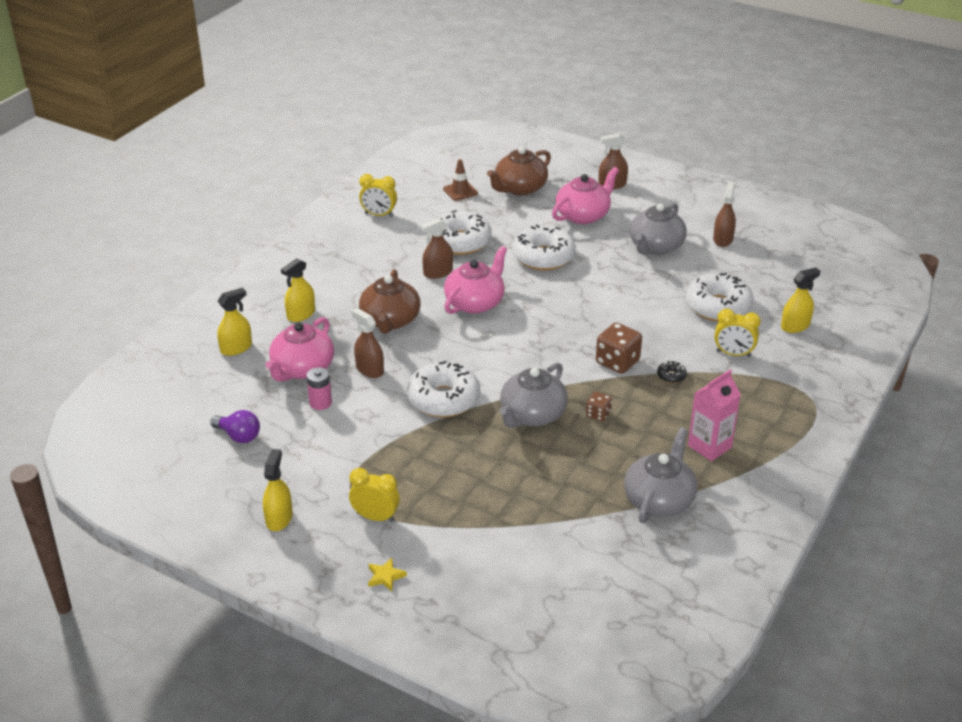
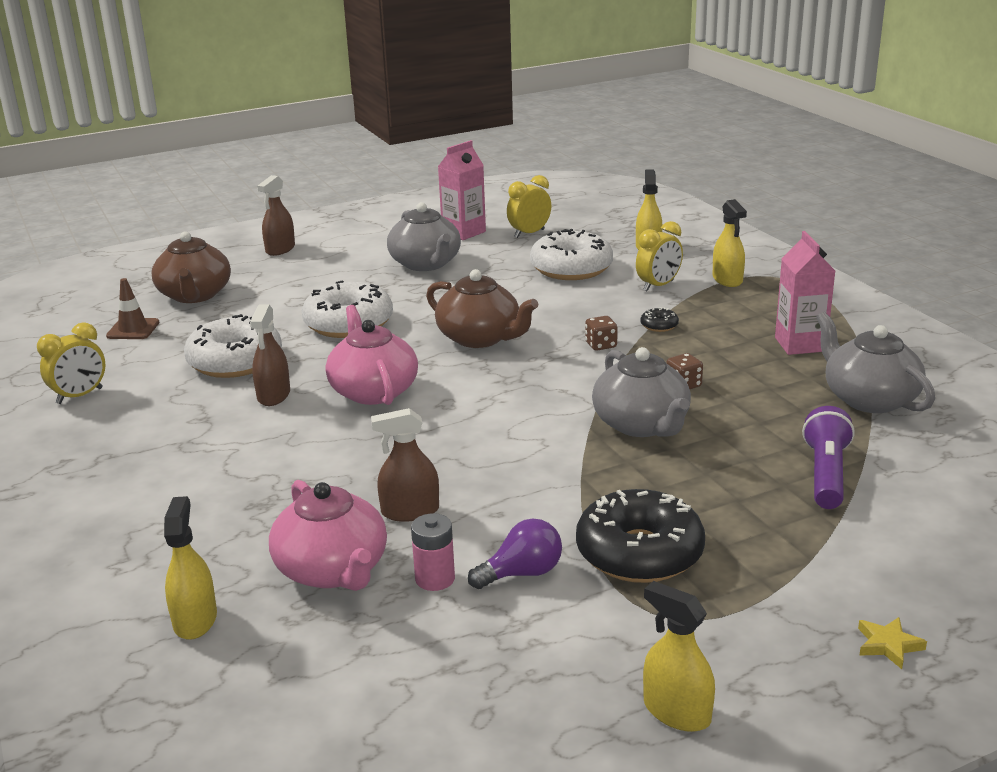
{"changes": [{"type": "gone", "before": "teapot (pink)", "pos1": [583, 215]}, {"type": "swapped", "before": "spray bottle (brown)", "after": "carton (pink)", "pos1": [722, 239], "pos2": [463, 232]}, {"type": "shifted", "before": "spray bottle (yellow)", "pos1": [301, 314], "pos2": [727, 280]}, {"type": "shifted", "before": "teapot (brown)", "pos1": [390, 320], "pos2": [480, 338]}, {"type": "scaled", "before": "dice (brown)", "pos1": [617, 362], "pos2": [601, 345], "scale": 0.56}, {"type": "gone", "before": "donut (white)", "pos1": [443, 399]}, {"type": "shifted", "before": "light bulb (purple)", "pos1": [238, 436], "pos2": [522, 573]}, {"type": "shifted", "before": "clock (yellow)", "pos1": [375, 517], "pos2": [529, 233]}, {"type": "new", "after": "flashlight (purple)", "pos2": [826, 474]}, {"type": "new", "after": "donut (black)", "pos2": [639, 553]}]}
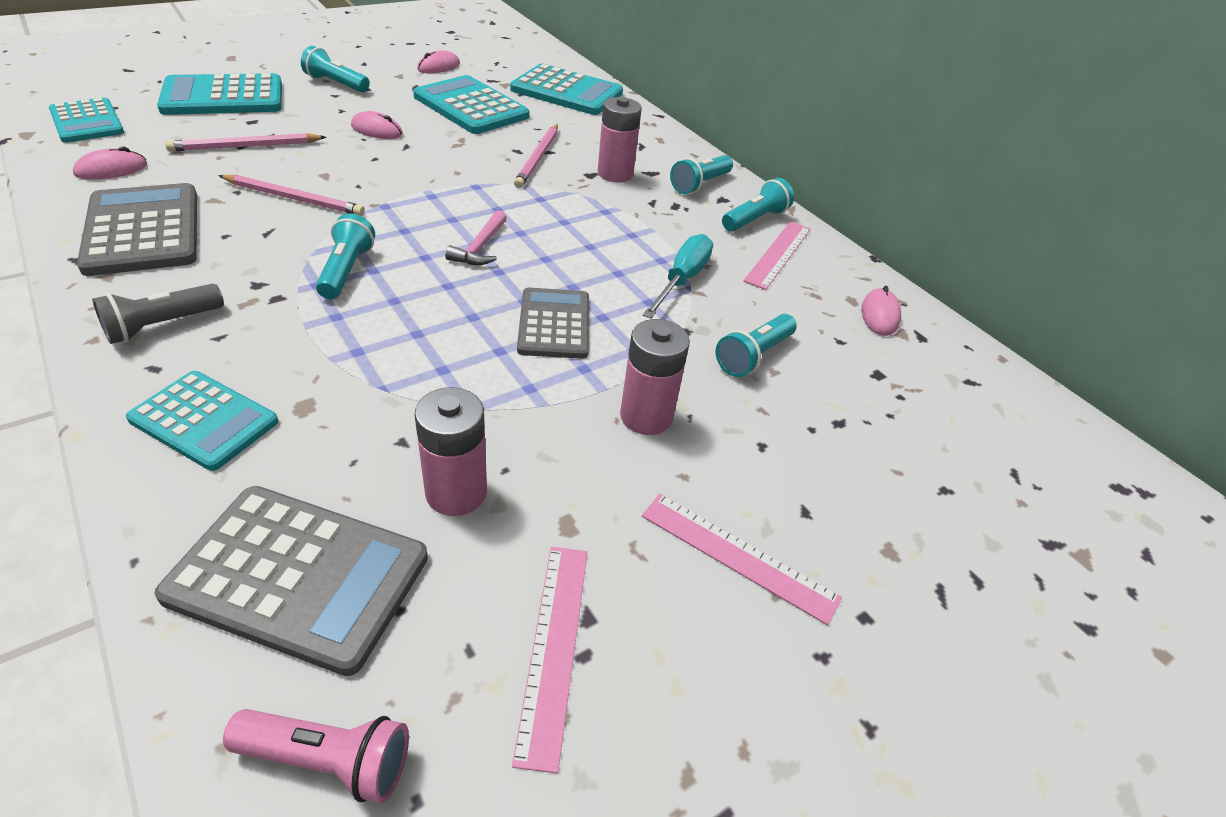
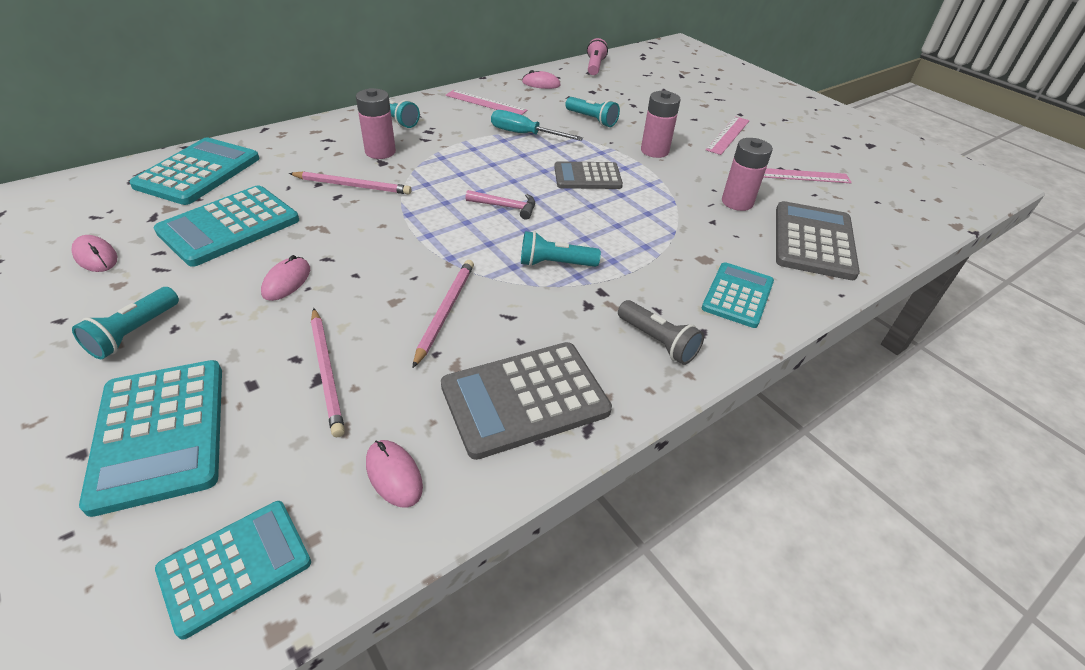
{"changes": [{"type": "gone", "before": "flashlight (turquoise)", "pos1": [755, 219]}, {"type": "shifted", "before": "flashlight (pink)", "pos1": [328, 760], "pos2": [594, 66]}]}
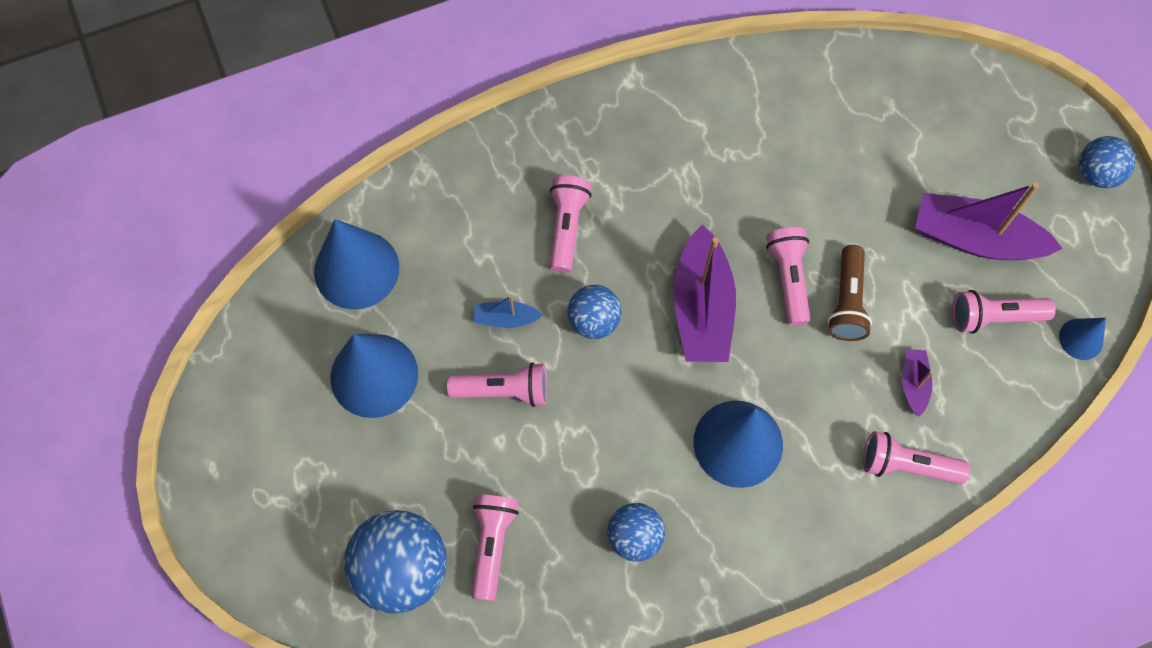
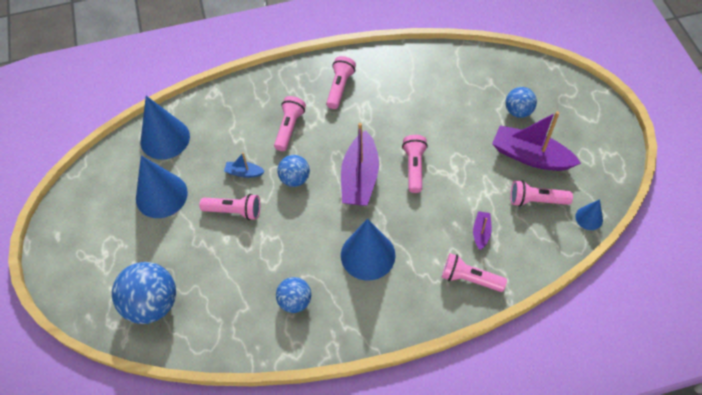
{"changes": [{"type": "shifted", "before": "ball (blue)", "pos1": [1096, 174], "pos2": [518, 111]}, {"type": "gone", "before": "flashlight (brown)", "pos1": [847, 302]}, {"type": "shifted", "before": "flashlight (pink)", "pos1": [492, 545], "pos2": [340, 87]}]}
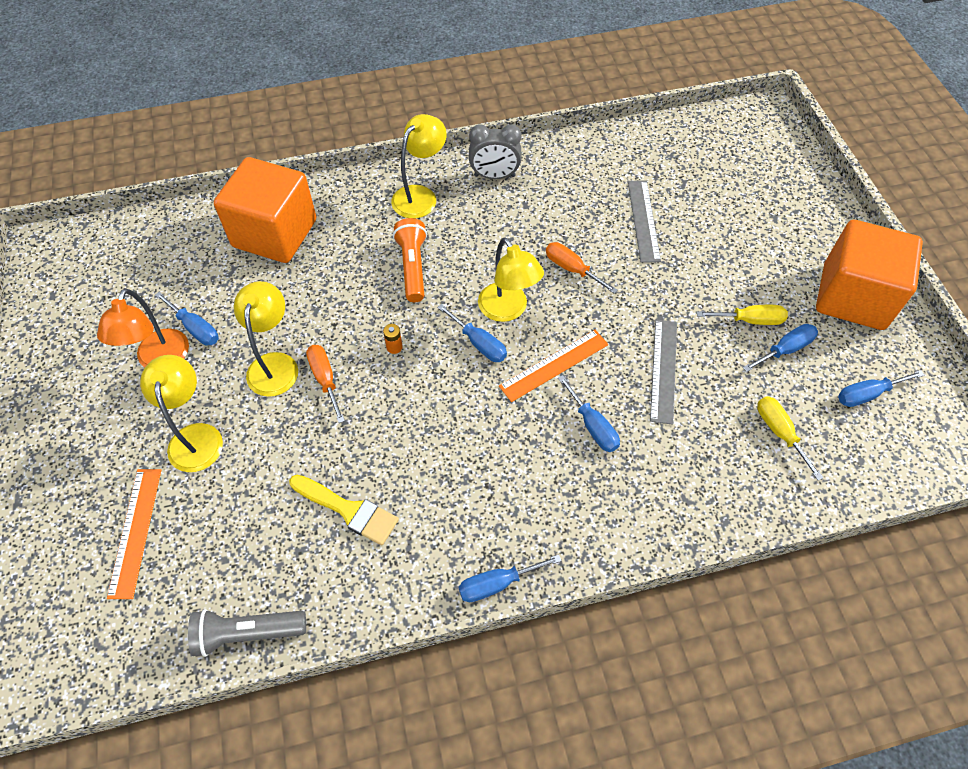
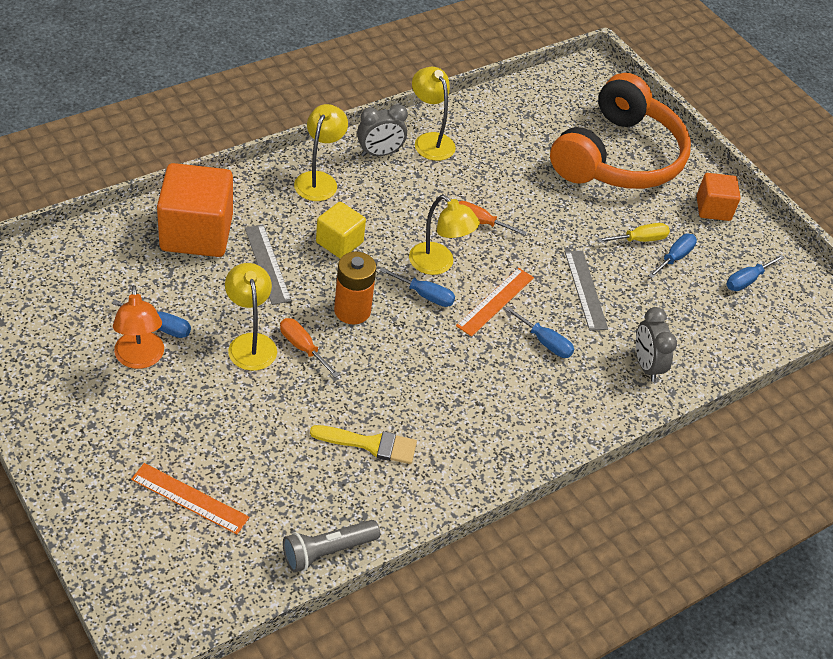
{"changes": [{"type": "shifted", "before": "ruler (grey)", "pos1": [643, 220], "pos2": [267, 264]}, {"type": "swapped", "before": "flashlight (orange)", "after": "cube (yellow)", "pos1": [412, 267], "pos2": [339, 242]}, {"type": "scaled", "before": "cube (orange)", "pos1": [853, 297], "pos2": [713, 208], "scale": 0.56}, {"type": "scaled", "before": "battery (orange)", "pos1": [394, 347], "pos2": [352, 311], "scale": 2.46}, {"type": "shifted", "before": "lamp (yellow)", "pos1": [195, 436], "pos2": [430, 141]}, {"type": "gone", "before": "screwdriver (yellow)", "pos1": [779, 432]}, {"type": "rotated", "before": "ruler (orange)", "pos1": [135, 531], "pos2": [189, 498], "turn": -45}, {"type": "gone", "before": "screwdriver (blue)", "pos1": [497, 583]}, {"type": "new", "after": "headphones (orange)", "pos2": [618, 157]}, {"type": "new", "after": "clock (grey)", "pos2": [646, 365]}]}
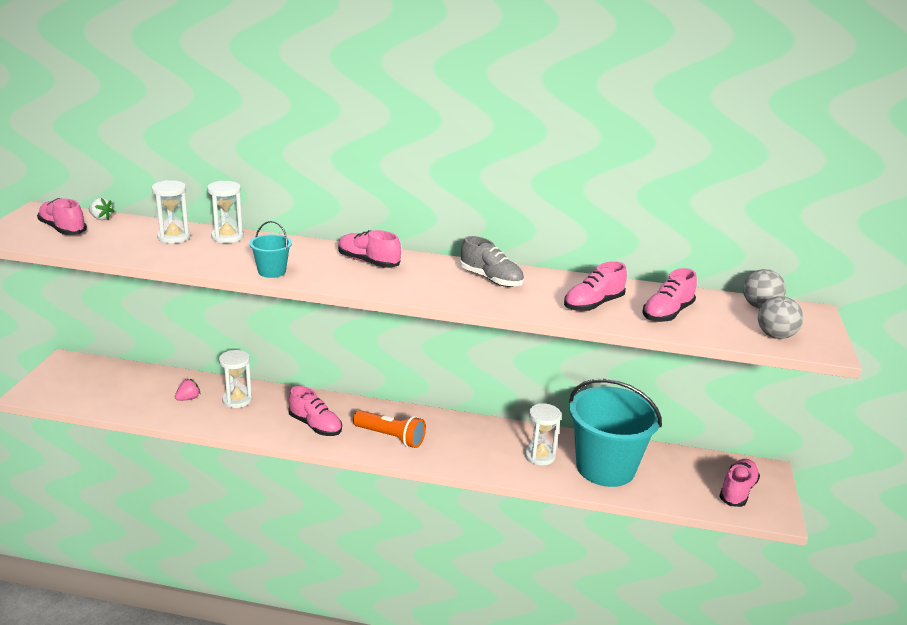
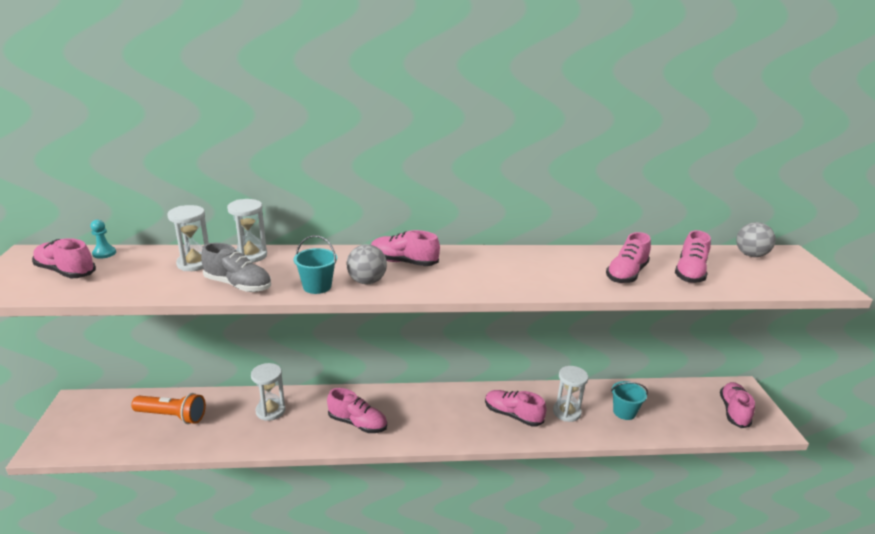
{"changes": [{"type": "swapped", "before": "strawberry (white)", "after": "pawn (turquoise)", "pos1": [101, 218], "pos2": [104, 253]}, {"type": "shifted", "before": "shoe (grey)", "pos1": [491, 279], "pos2": [238, 285]}, {"type": "shifted", "before": "ball (grey)", "pos1": [775, 336], "pos2": [367, 281]}, {"type": "gone", "before": "strawberry (pink)", "pos1": [188, 398]}, {"type": "scaled", "before": "bucket (turquoise)", "pos1": [605, 467], "pos2": [624, 412], "scale": 0.43}, {"type": "shifted", "before": "flashlight (orange)", "pos1": [391, 437], "pos2": [172, 416]}, {"type": "new", "after": "shoe (pink)", "pos2": [513, 415]}]}
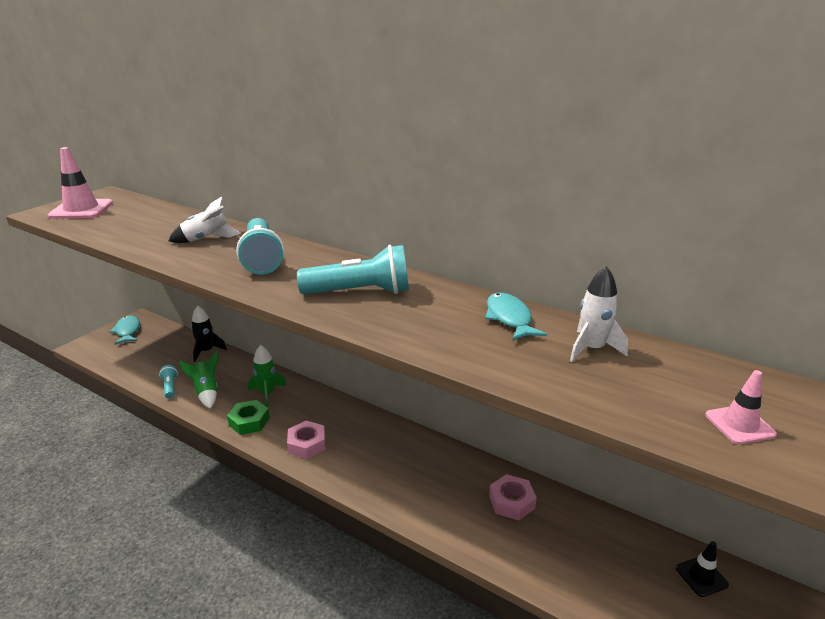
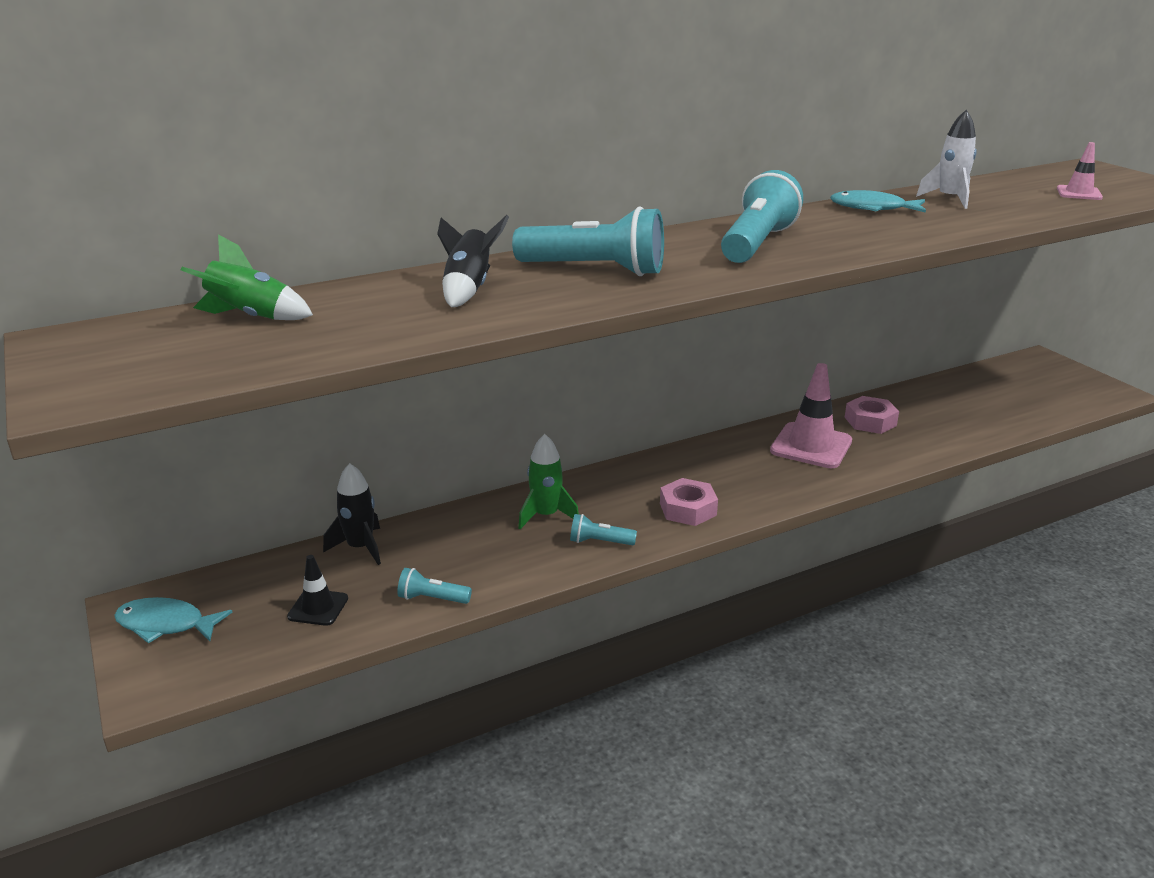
{"changes": [{"type": "shifted", "before": "traffic cone (pink)", "pos1": [81, 210], "pos2": [811, 446]}, {"type": "repainted", "before": "rocket (white)", "after": "rocket (black)", "pos1": [206, 239], "pos2": [468, 289]}, {"type": "shifted", "before": "rocket (green)", "pos1": [206, 392], "pos2": [250, 317]}, {"type": "swapped", "before": "nut (green)", "after": "flashlight (turquoise)", "pos1": [249, 421], "pos2": [599, 542]}, {"type": "shifted", "before": "traffic cone (black)", "pos1": [701, 576], "pos2": [318, 607]}]}
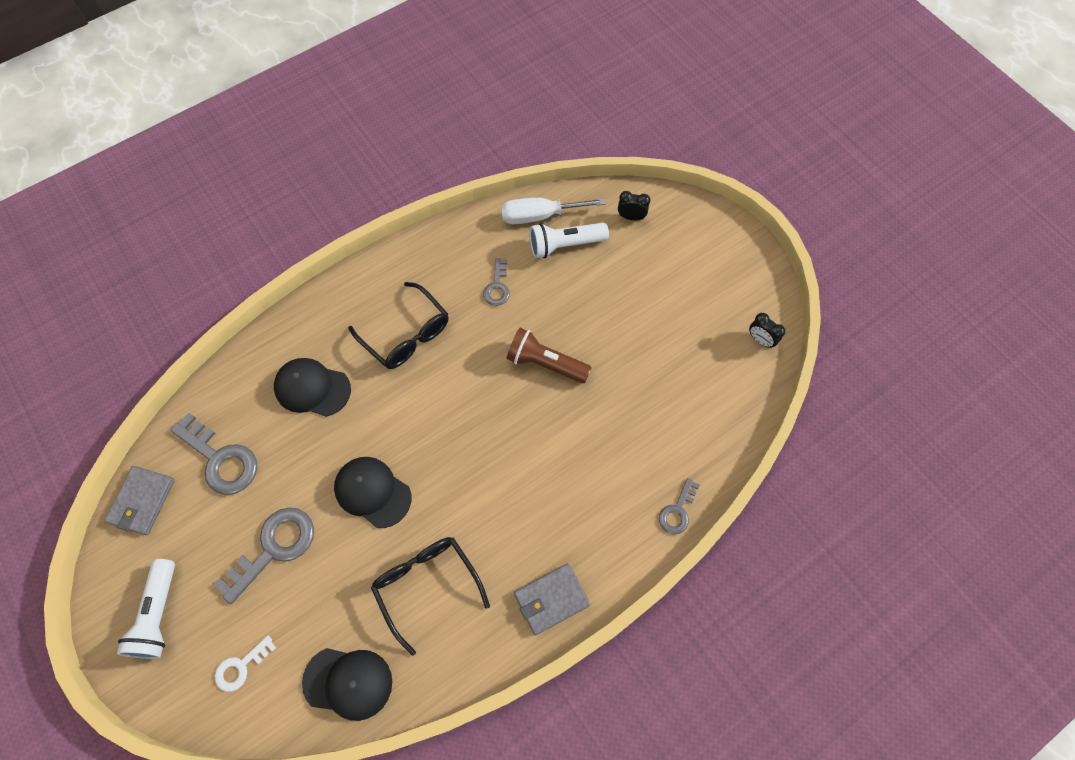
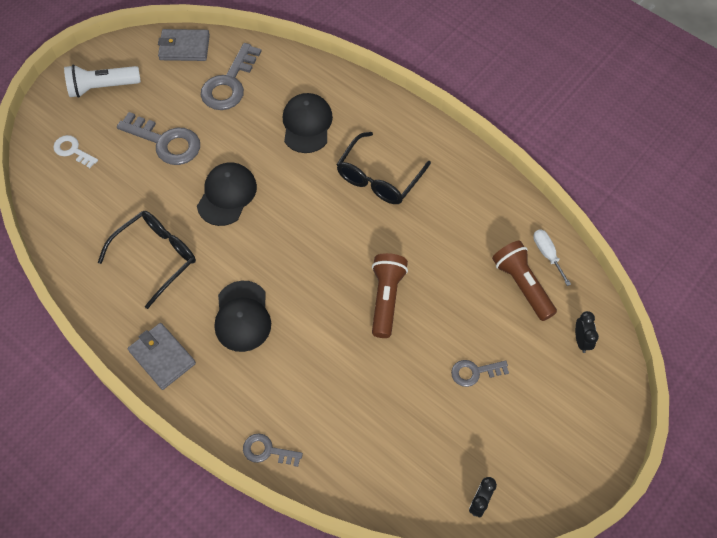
{"changes": [{"type": "scaled", "before": "screwdriver (white)", "pos1": [539, 216], "pos2": [547, 254], "scale": 0.6}, {"type": "repainted", "before": "flashlight (white)", "after": "flashlight (brown)", "pos1": [564, 245], "pos2": [522, 285]}, {"type": "shifted", "before": "key (grey)", "pos1": [497, 287], "pos2": [474, 372]}, {"type": "shifted", "before": "cap (black)", "pos1": [348, 682], "pos2": [242, 316]}]}
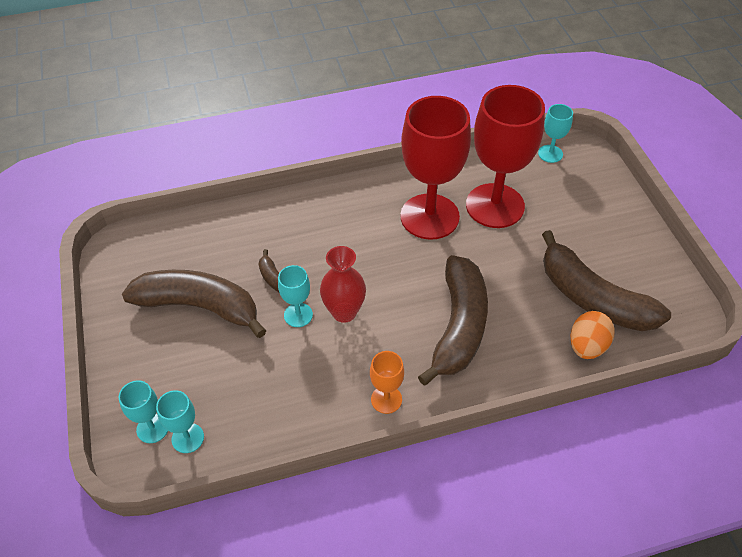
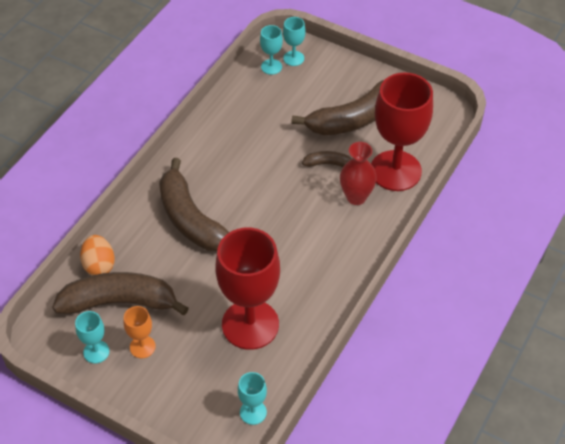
{"changes": [{"type": "shifted", "before": "goblet (red)", "pos1": [429, 216], "pos2": [395, 171]}, {"type": "shifted", "before": "vase (red)", "pos1": [344, 312], "pos2": [356, 197]}, {"type": "shifted", "before": "goblet (turquoise)", "pos1": [298, 315], "pos2": [96, 352]}, {"type": "shifted", "before": "goblet (orange)", "pos1": [386, 399], "pos2": [142, 347]}]}
